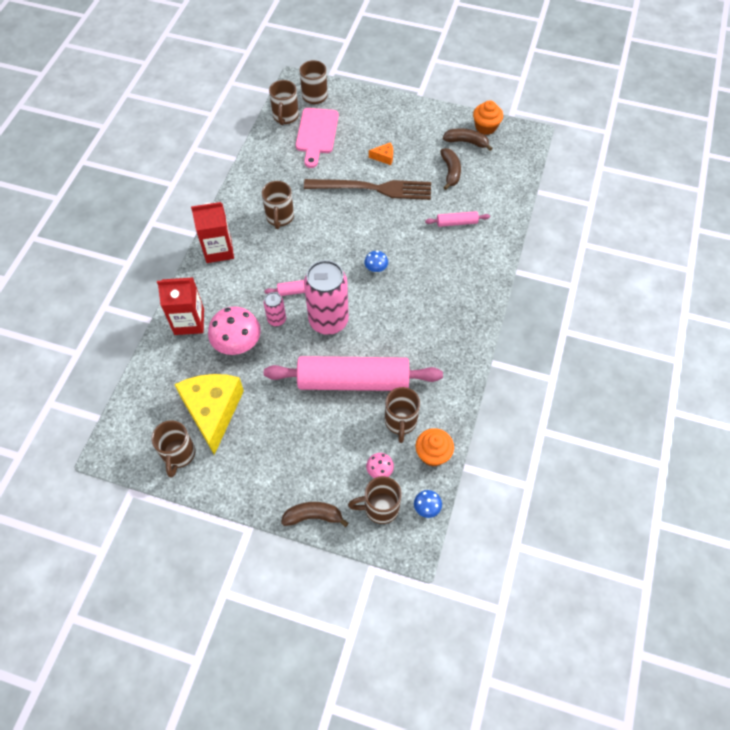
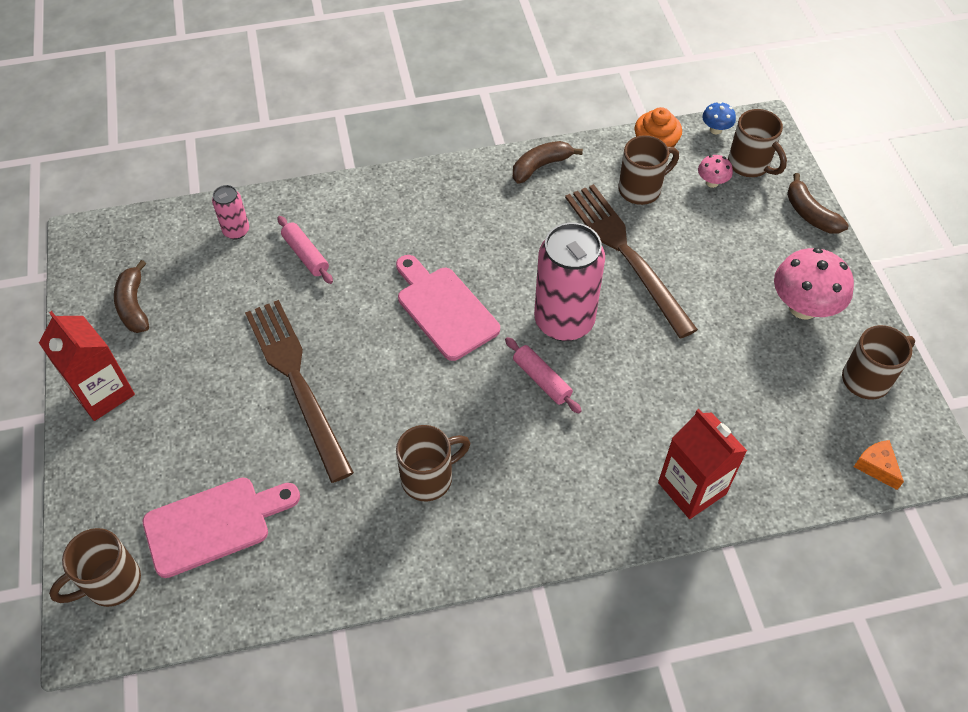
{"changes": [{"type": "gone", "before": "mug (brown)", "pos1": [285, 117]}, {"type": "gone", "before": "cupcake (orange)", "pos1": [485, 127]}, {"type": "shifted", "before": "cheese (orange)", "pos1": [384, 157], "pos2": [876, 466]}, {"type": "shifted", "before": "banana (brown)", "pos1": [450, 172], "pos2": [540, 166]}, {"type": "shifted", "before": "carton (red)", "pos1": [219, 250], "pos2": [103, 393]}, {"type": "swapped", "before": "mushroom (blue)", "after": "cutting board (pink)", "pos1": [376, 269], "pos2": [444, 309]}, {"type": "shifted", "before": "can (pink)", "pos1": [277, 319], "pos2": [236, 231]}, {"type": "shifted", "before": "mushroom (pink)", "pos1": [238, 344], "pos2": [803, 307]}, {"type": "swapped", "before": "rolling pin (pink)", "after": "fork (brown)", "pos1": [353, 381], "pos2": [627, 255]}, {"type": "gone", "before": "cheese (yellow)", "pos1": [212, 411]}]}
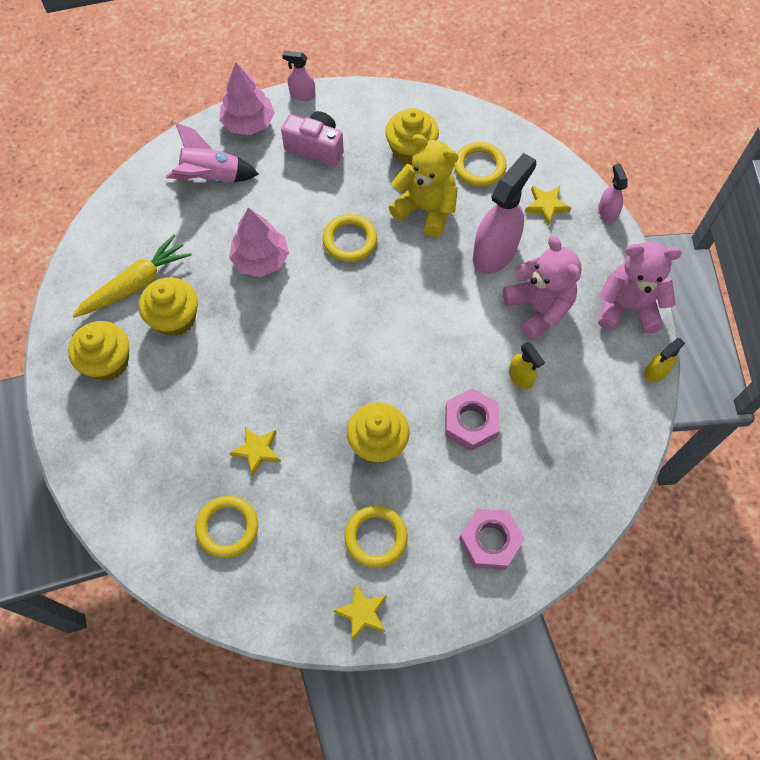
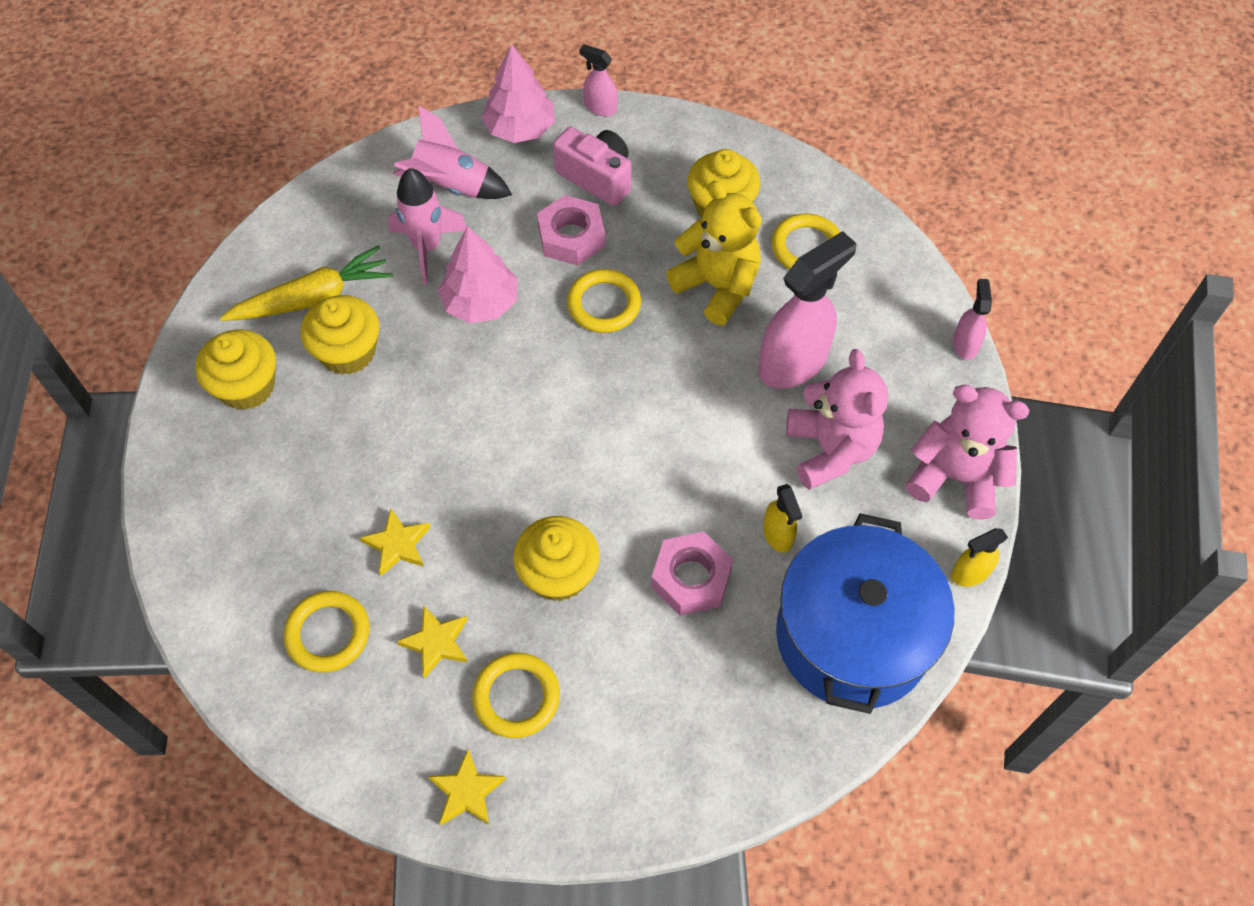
{"changes": [{"type": "shifted", "before": "star (yellow)", "pos1": [546, 205], "pos2": [436, 642]}, {"type": "shifted", "before": "nut (pink)", "pos1": [490, 541], "pos2": [571, 237]}, {"type": "new", "after": "rocket (pink)", "pos2": [427, 247]}, {"type": "new", "after": "pot (blue)", "pos2": [852, 636]}]}
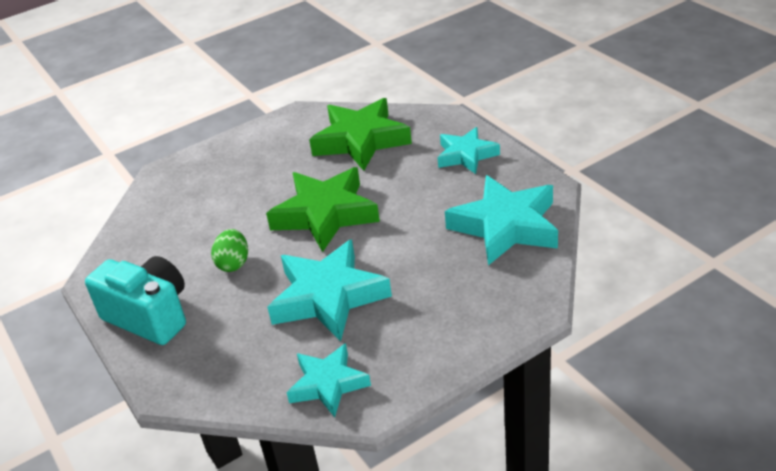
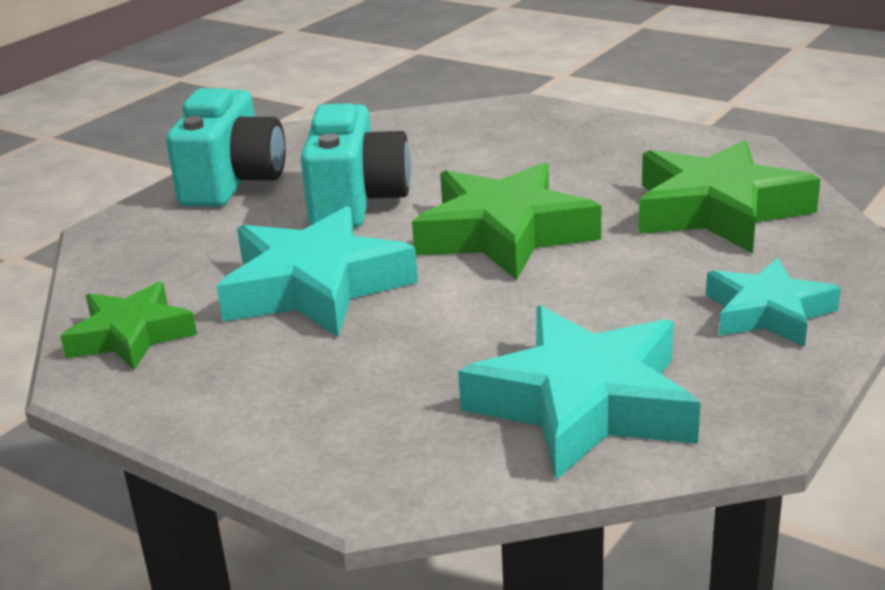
{"changes": [{"type": "swapped", "before": "egg (green)", "after": "camera (turquoise)", "pos1": [233, 263], "pos2": [356, 202]}, {"type": "repainted", "before": "star (turquoise)", "after": "star (green)", "pos1": [328, 384], "pos2": [131, 335]}]}
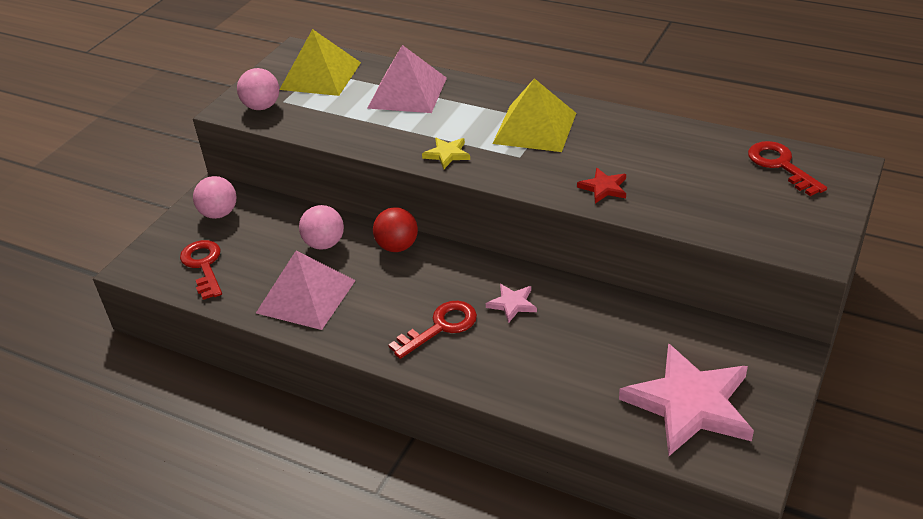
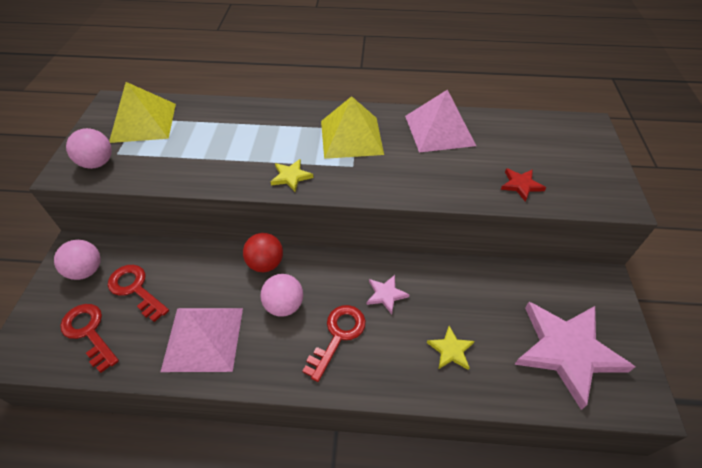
{"changes": [{"type": "shifted", "before": "pyramid (pink)", "pos1": [407, 92], "pos2": [439, 130]}, {"type": "shifted", "before": "key (red)", "pos1": [780, 165], "pos2": [135, 289]}, {"type": "shifted", "before": "star (red)", "pos1": [604, 188], "pos2": [521, 185]}, {"type": "shifted", "before": "ball (pink)", "pos1": [324, 244], "pos2": [284, 305]}, {"type": "new", "after": "star (yellow)", "pos2": [450, 350]}]}
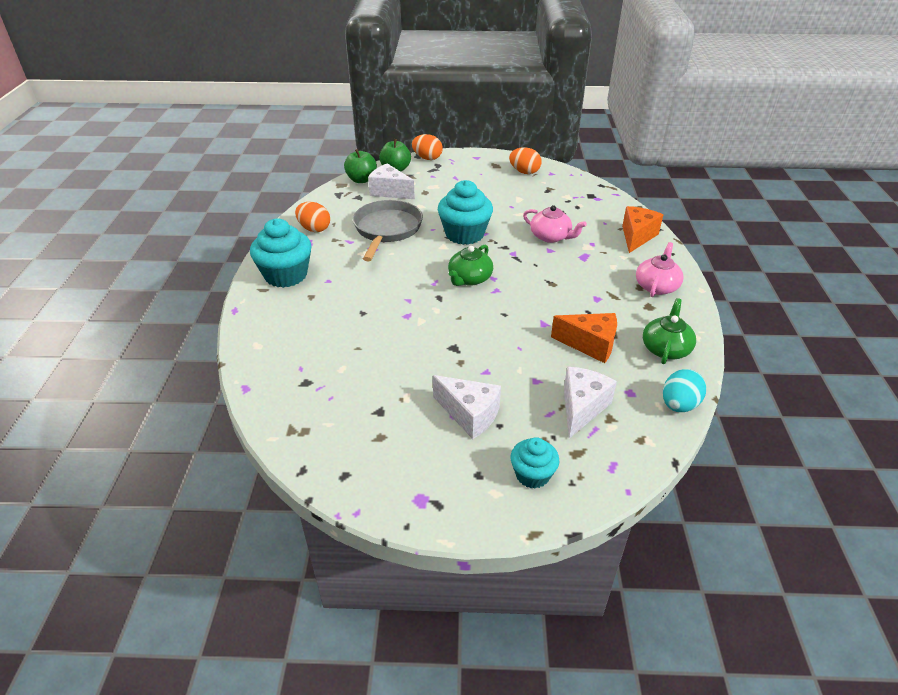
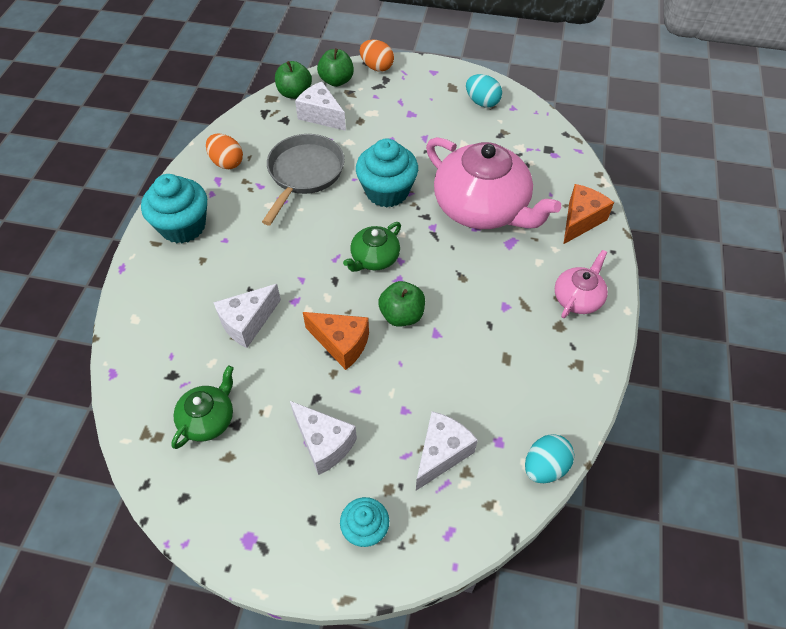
{"changes": [{"type": "repainted", "before": "egg (orange)", "after": "egg (turquoise)", "pos1": [524, 172], "pos2": [482, 102]}, {"type": "scaled", "before": "teapot (pink)", "pos1": [551, 236], "pos2": [482, 208], "scale": 2.05}, {"type": "shifted", "before": "teapot (green)", "pos1": [666, 348], "pos2": [208, 419]}, {"type": "shifted", "before": "cheese (orange)", "pos1": [590, 345], "pos2": [341, 344]}, {"type": "new", "after": "apple (green)", "pos2": [402, 315]}, {"type": "new", "after": "cheese (white)", "pos2": [247, 322]}]}
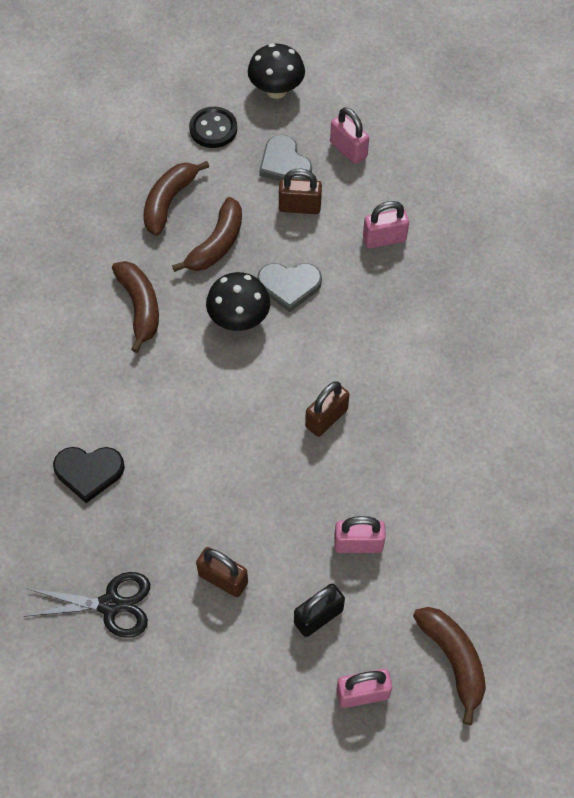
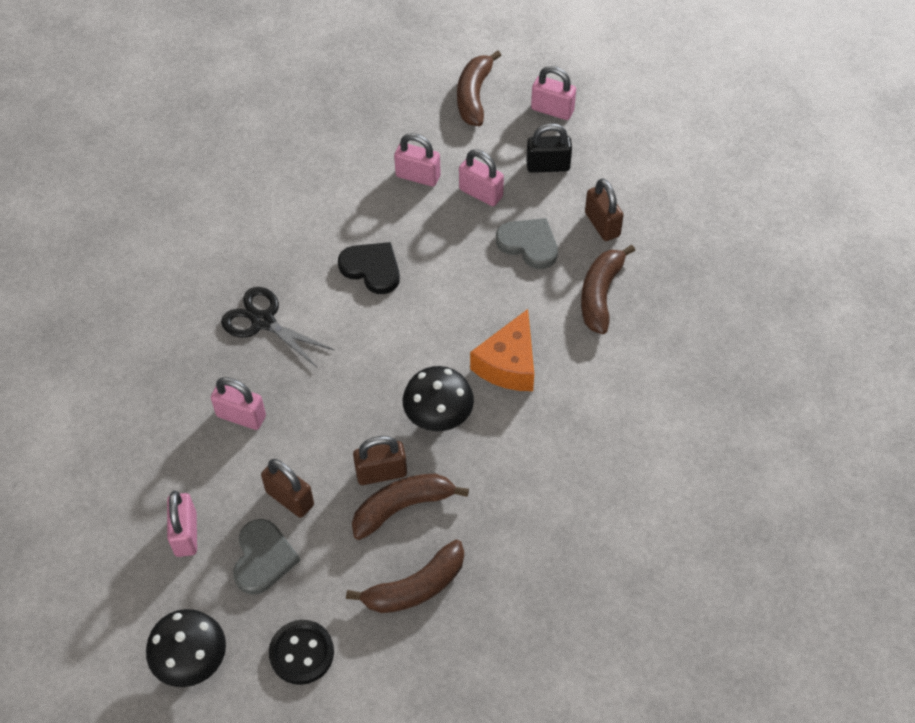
{"changes": [{"type": "shifted", "before": "banana (brown)", "pos1": [140, 307], "pos2": [600, 295]}, {"type": "shifted", "before": "heart (grey)", "pos1": [289, 286], "pos2": [529, 244]}, {"type": "shifted", "before": "padlock (brown)", "pos1": [326, 418], "pos2": [381, 473]}, {"type": "shifted", "before": "heart (black)", "pos1": [89, 472], "pos2": [372, 269]}, {"type": "shifted", "before": "scissors (black)", "pos1": [111, 605], "pos2": [263, 321]}, {"type": "new", "after": "padlock (pink)", "pos2": [418, 176]}, {"type": "new", "after": "cheese (orange)", "pos2": [508, 364]}]}
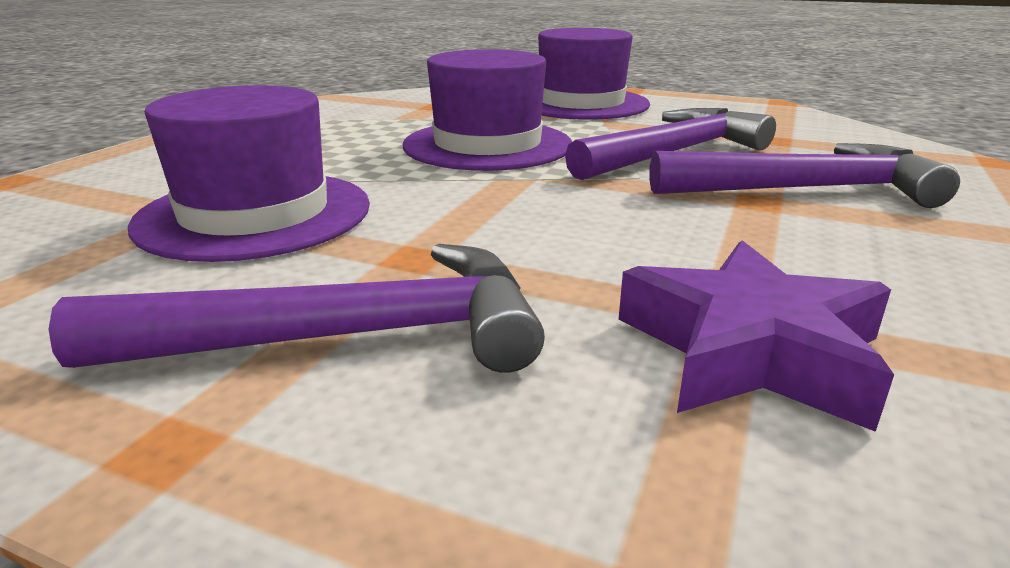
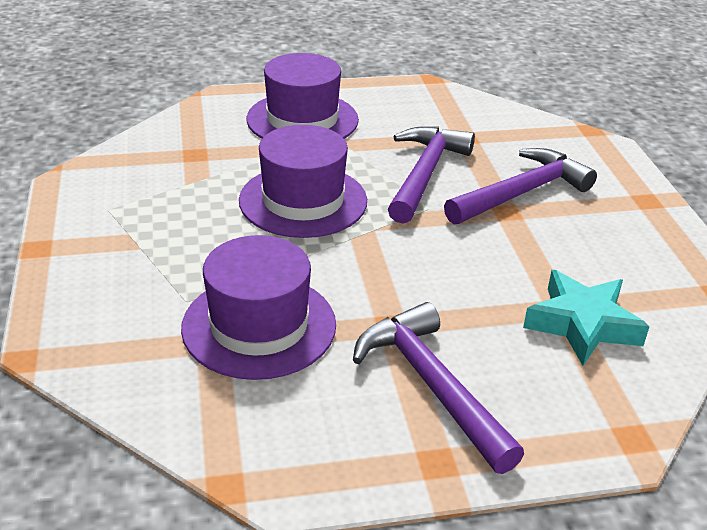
{"changes": [{"type": "repainted", "before": "star (purple)", "after": "star (turquoise)", "pos1": [750, 351], "pos2": [582, 324]}, {"type": "rotated", "before": "hammer (purple)", "pos1": [349, 336], "pos2": [431, 385], "turn": -75}]}
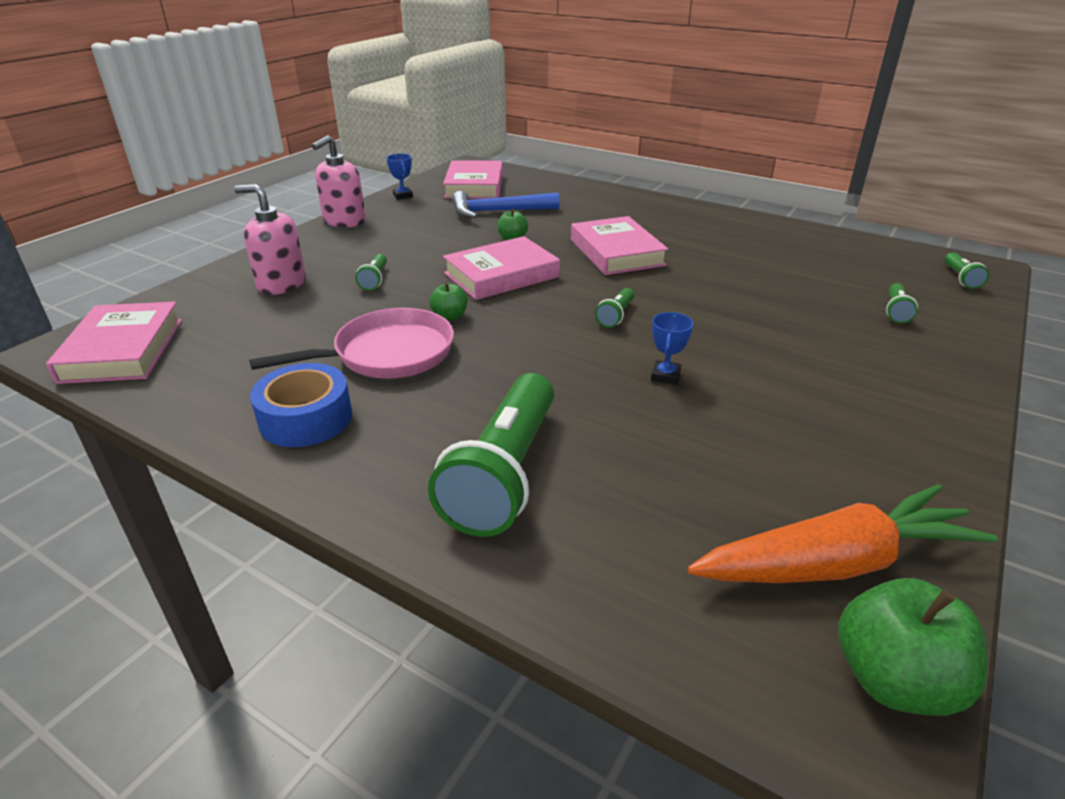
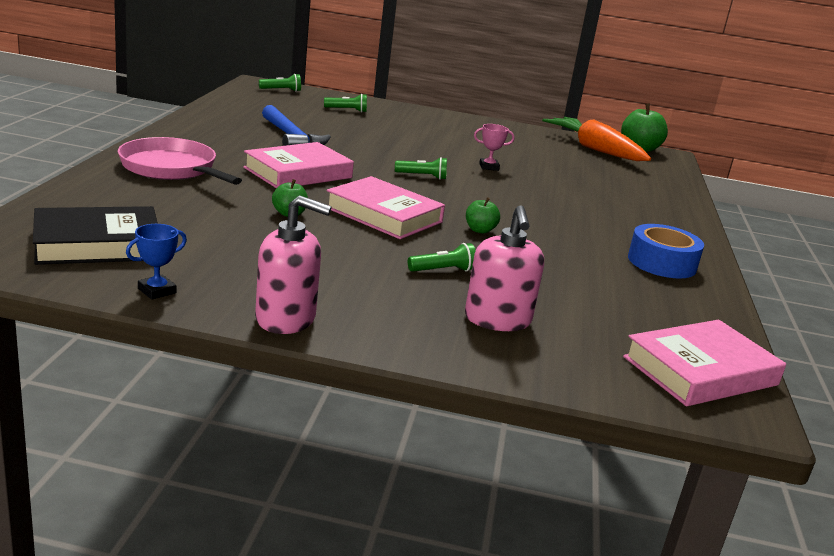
{"changes": [{"type": "repainted", "before": "book (pink)", "after": "book (black)", "pos1": [474, 186], "pos2": [97, 244]}, {"type": "shifted", "before": "hammer (blue)", "pos1": [498, 212], "pos2": [291, 137]}, {"type": "shifted", "before": "pan (pink)", "pos1": [387, 354], "pos2": [171, 168]}, {"type": "repainted", "before": "trophy (blue)", "after": "trophy (pink)", "pos1": [665, 376], "pos2": [489, 167]}, {"type": "gone", "before": "flashlight (green)", "pos1": [504, 474]}]}
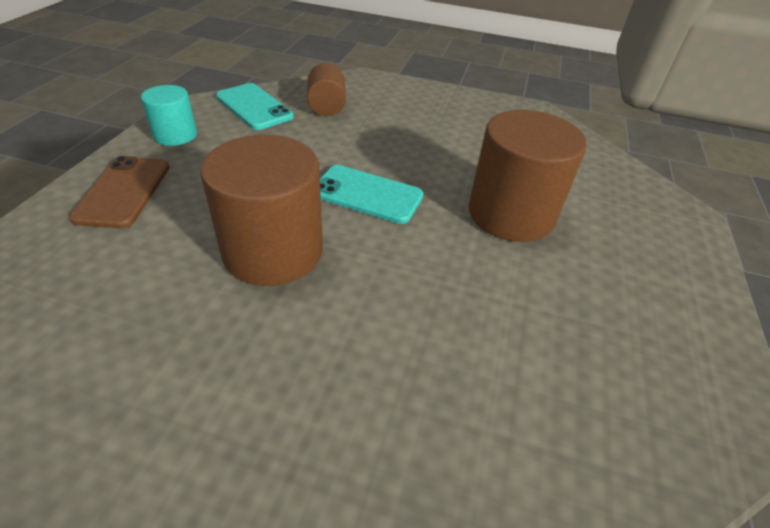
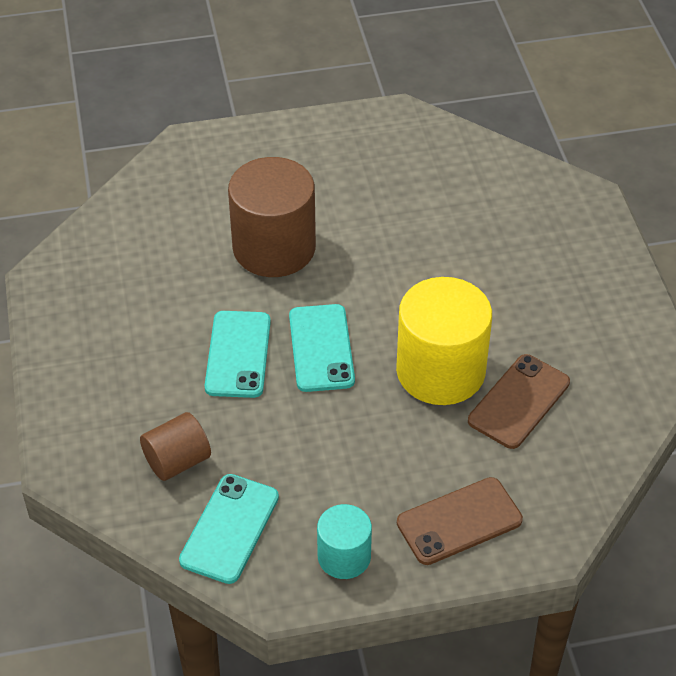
{"changes": [{"type": "repainted", "before": "cylinder (brown)", "after": "cylinder (yellow)", "pos1": [273, 251], "pos2": [440, 371]}, {"type": "new", "after": "phone (turquoise)", "pos2": [238, 354]}, {"type": "new", "after": "phone (brown)", "pos2": [519, 401]}]}
